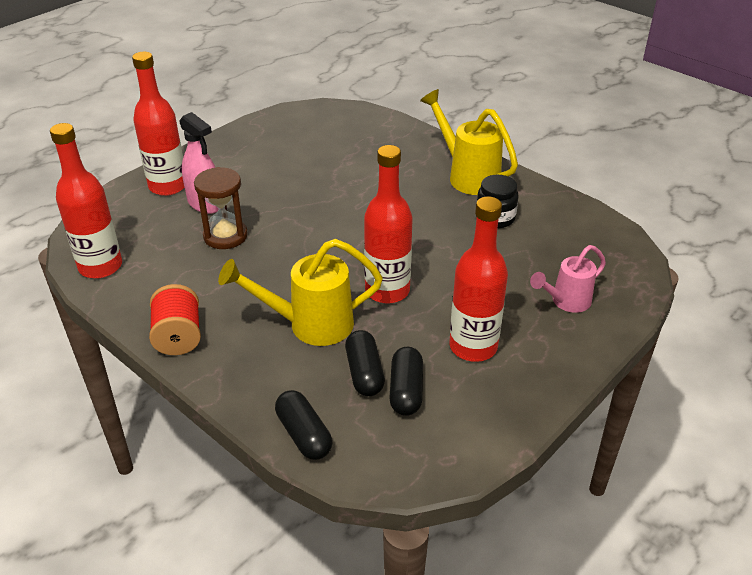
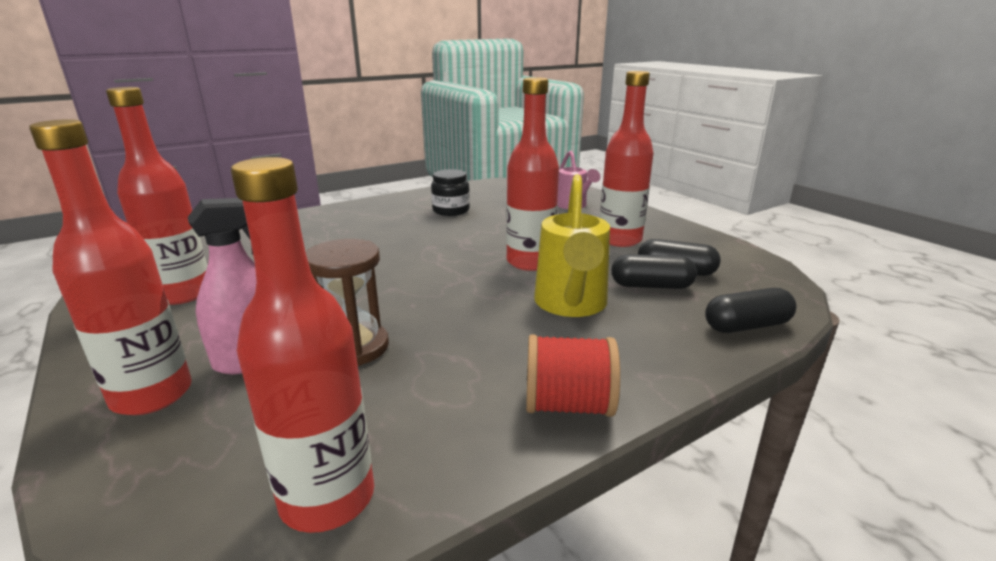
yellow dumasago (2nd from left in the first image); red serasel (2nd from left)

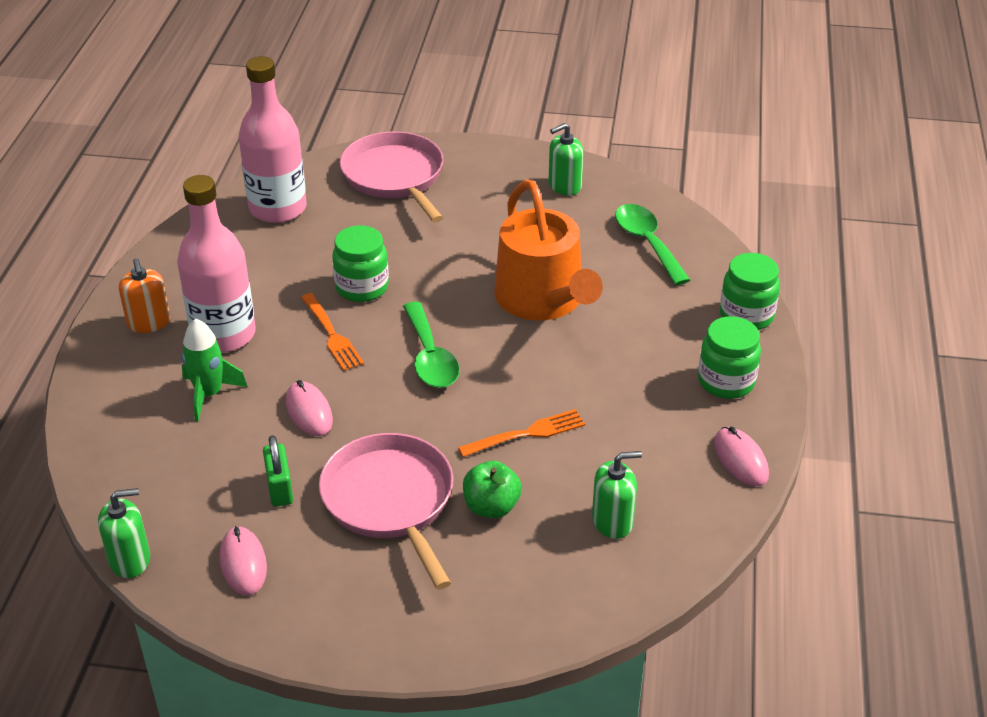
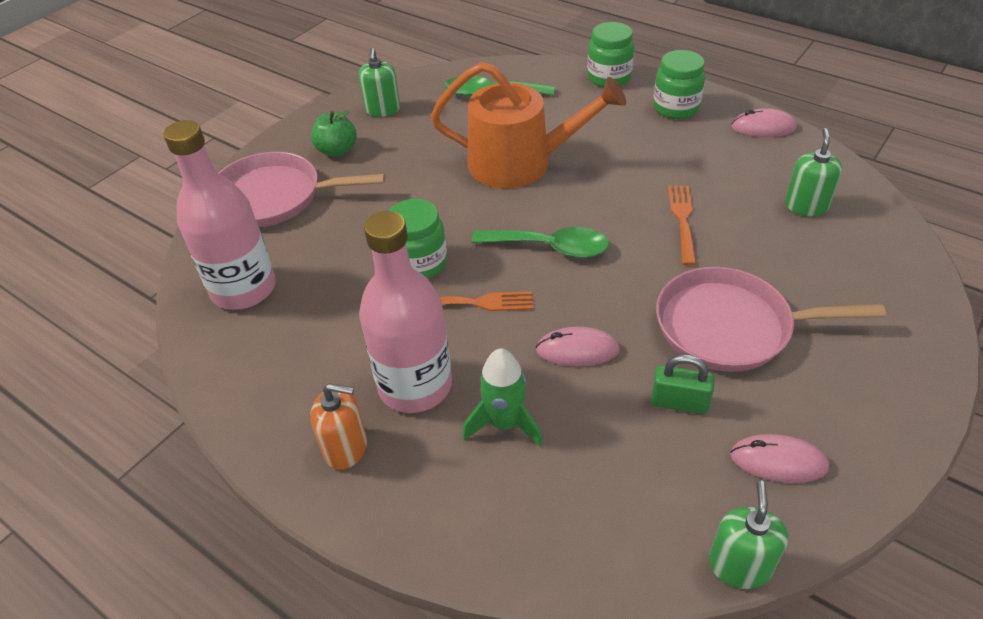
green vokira

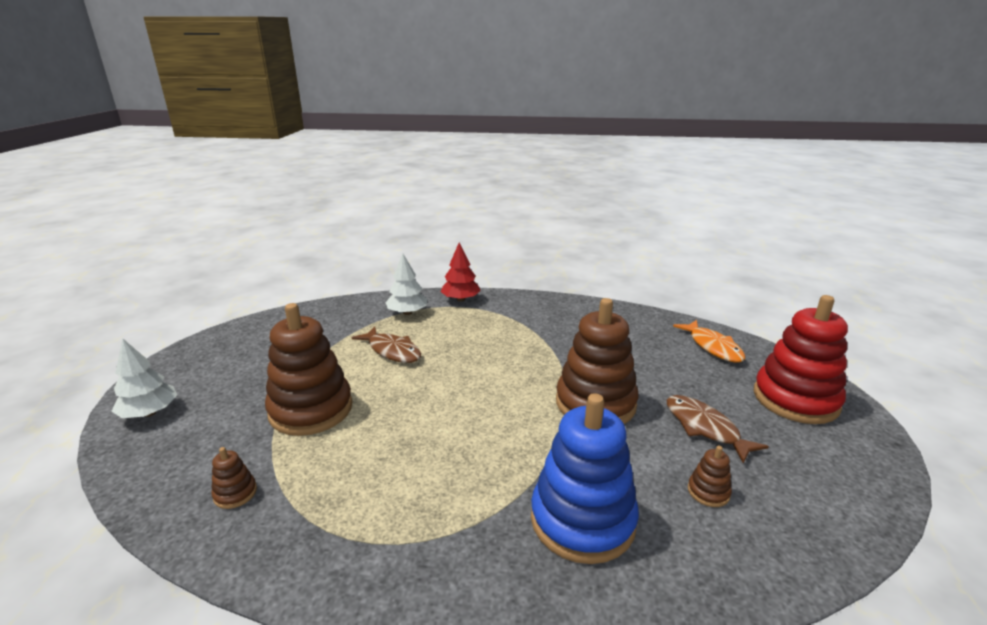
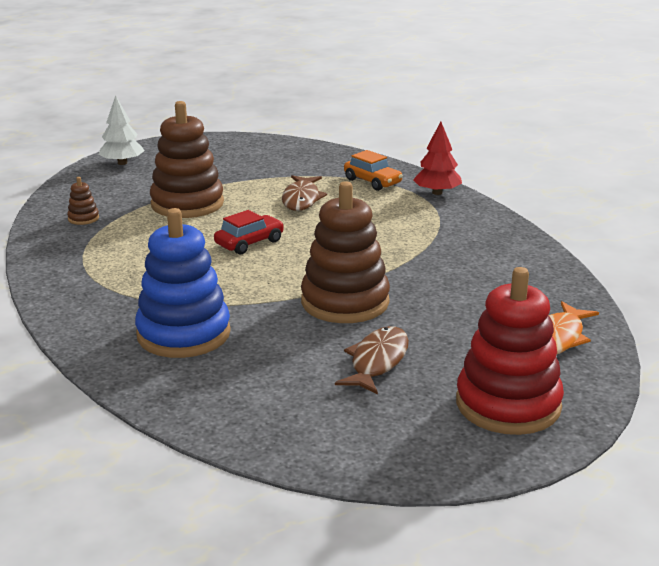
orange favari; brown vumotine (4th from left in the first image); red favari

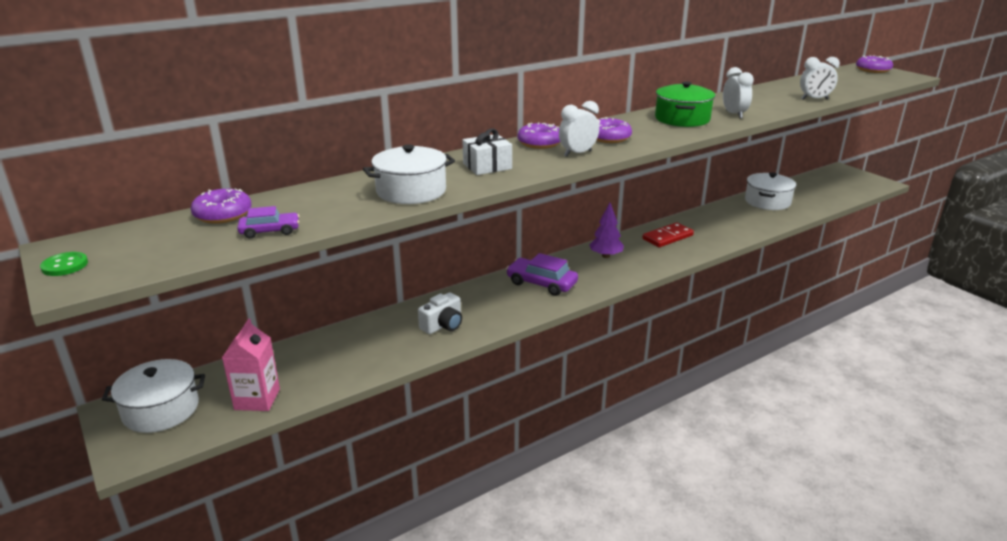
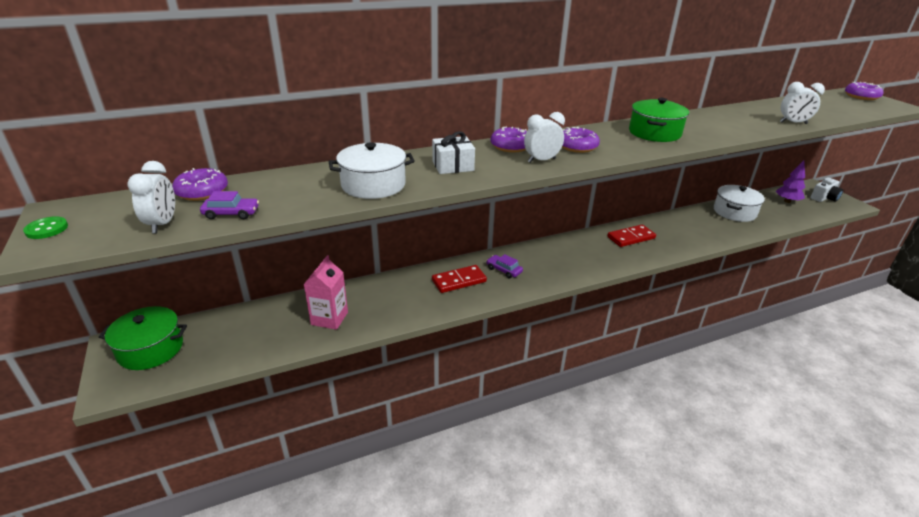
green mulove (1st from left); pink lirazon; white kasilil; purple favari (2nd from left); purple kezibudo; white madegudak (1st from left); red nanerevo (1st from left)

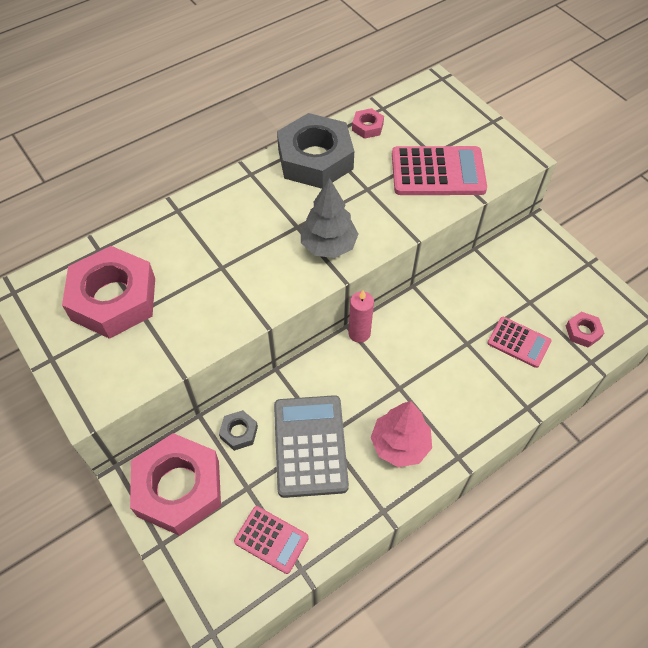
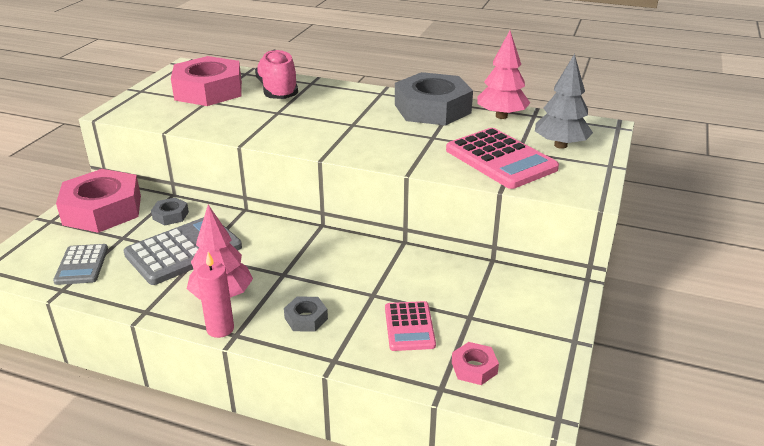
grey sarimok (1st from left); grey kezibudo; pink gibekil; pink kezibudo (2nd from left); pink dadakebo; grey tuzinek (2nd from left)

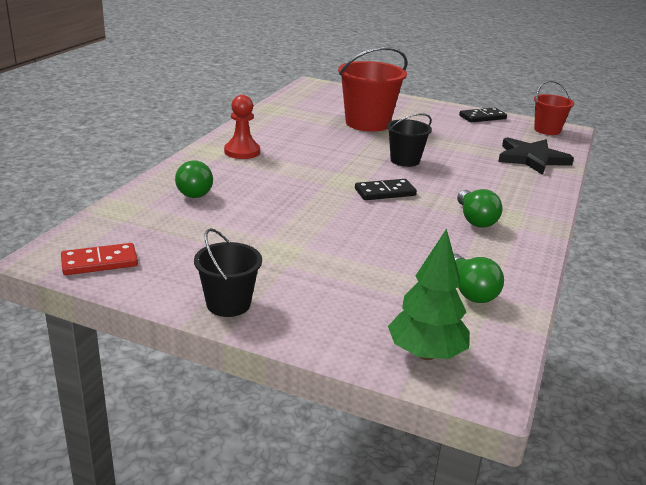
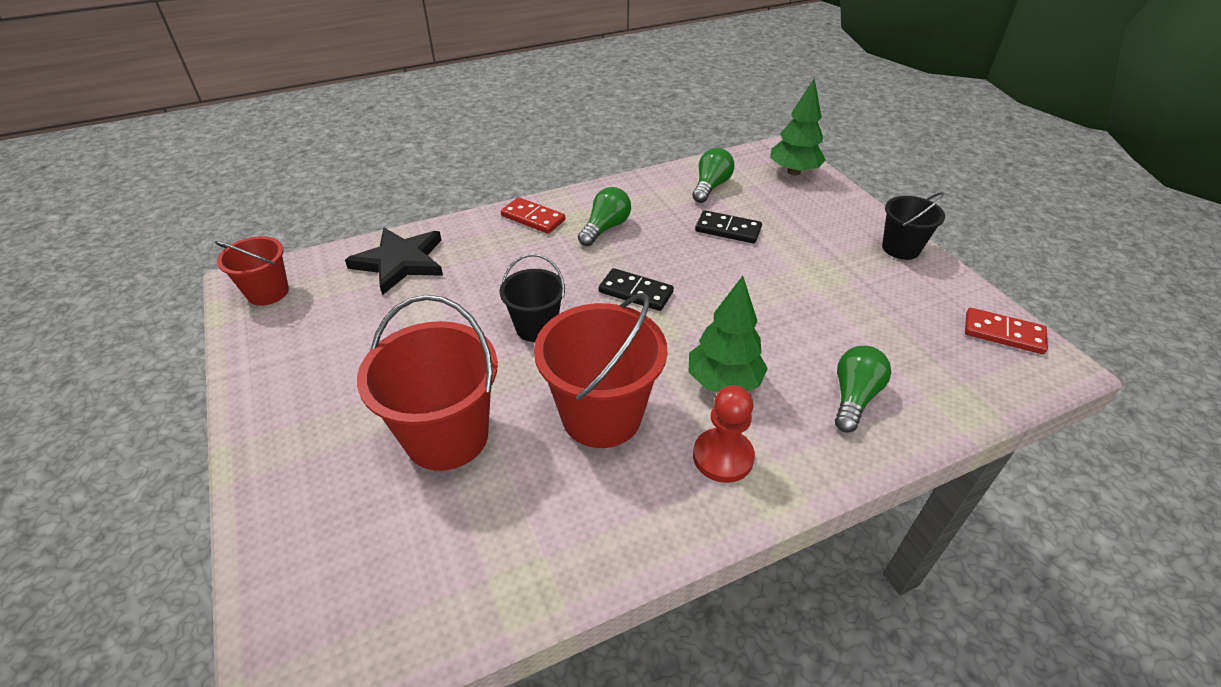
black nanerevo (2nd from left); red nanerevo (1st from left); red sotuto (3rd from left); green kezibudo (1st from left)

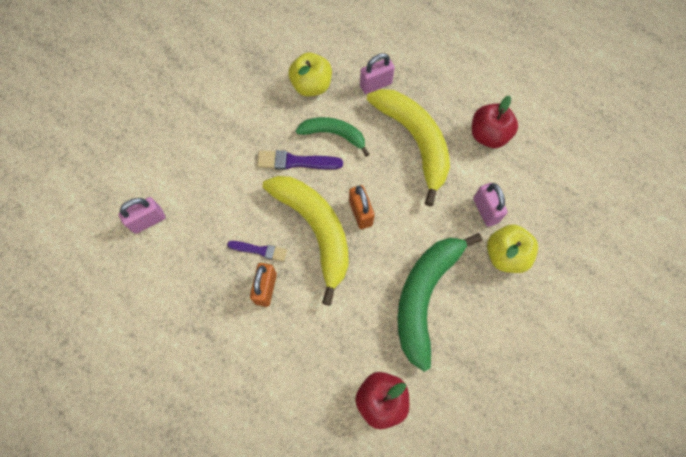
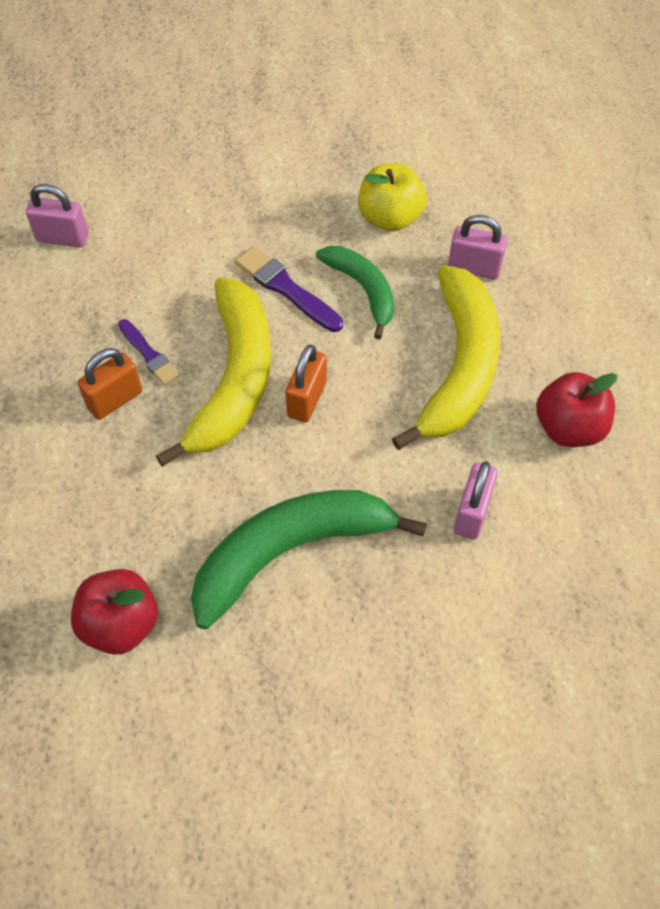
yellow vokira (2nd from left in the first image)

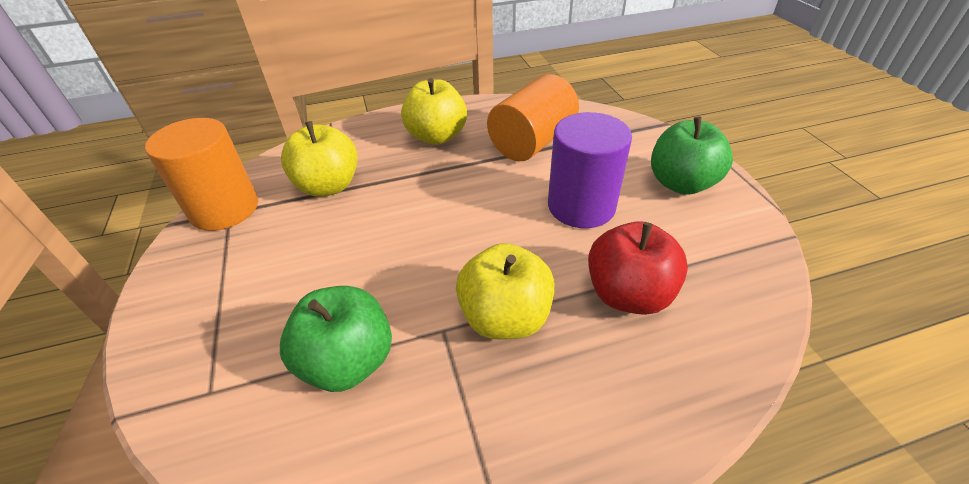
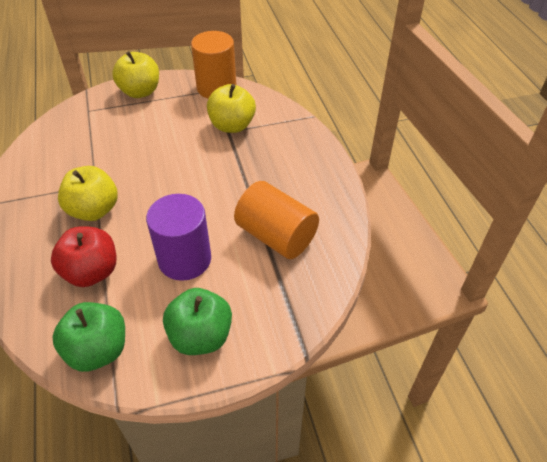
green vokira (1st from left); yellow vokira (2nd from left)

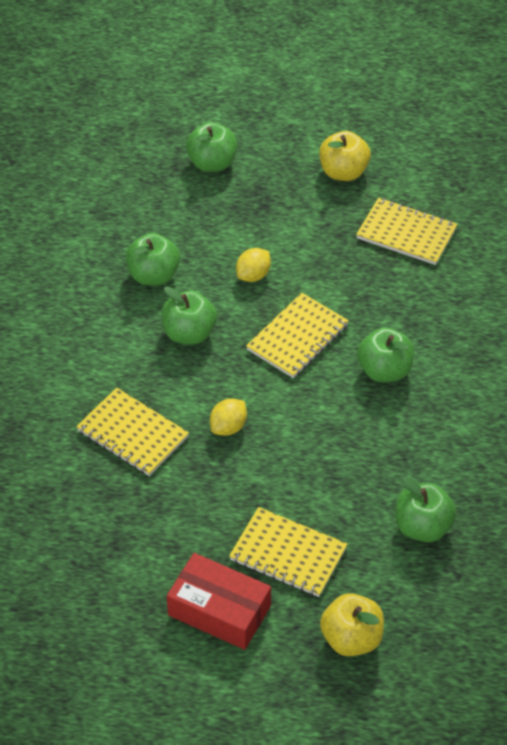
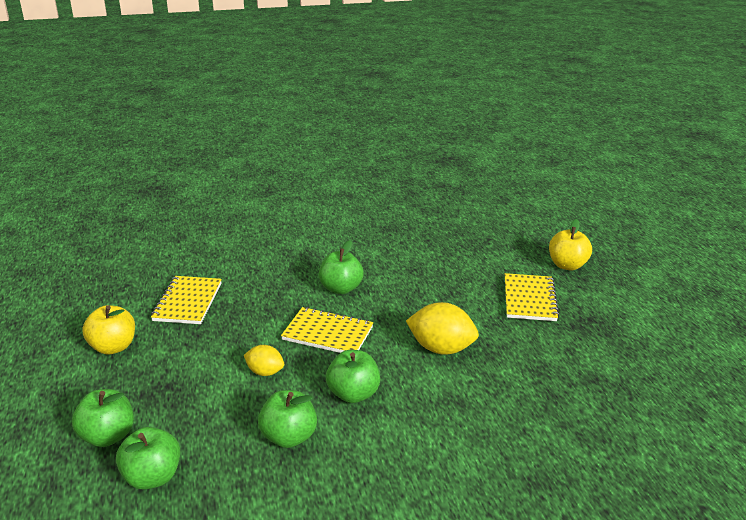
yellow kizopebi (1st from left in the first image); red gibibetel; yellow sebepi (2nd from left); green vokira (2nd from left)

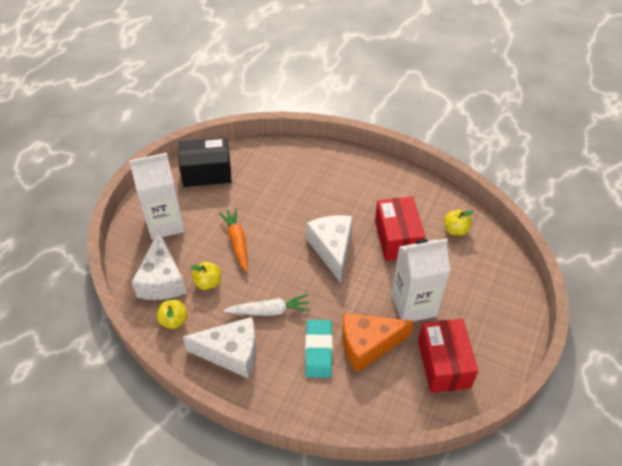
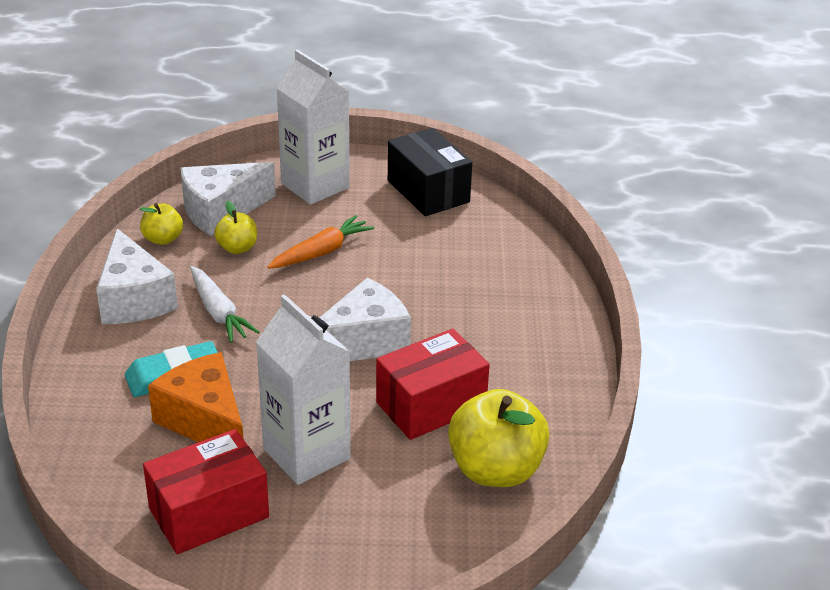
yellow vokira (3rd from left)

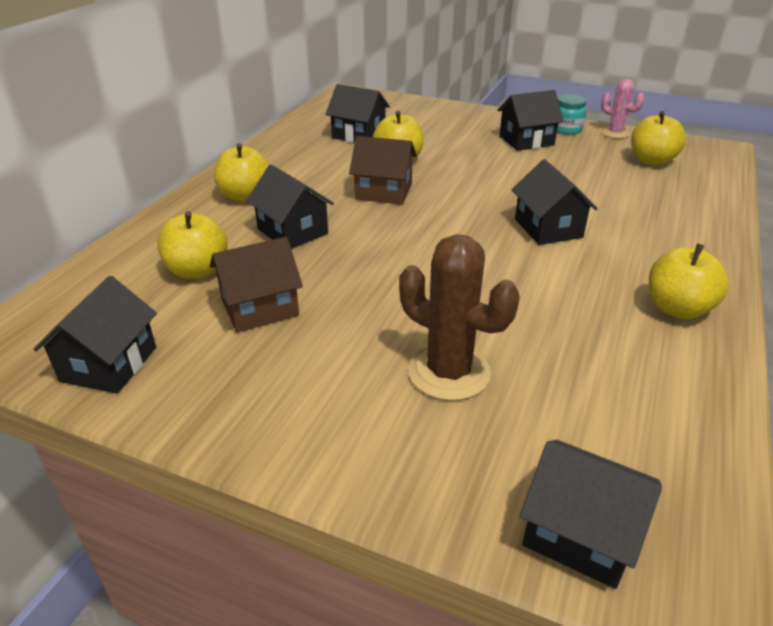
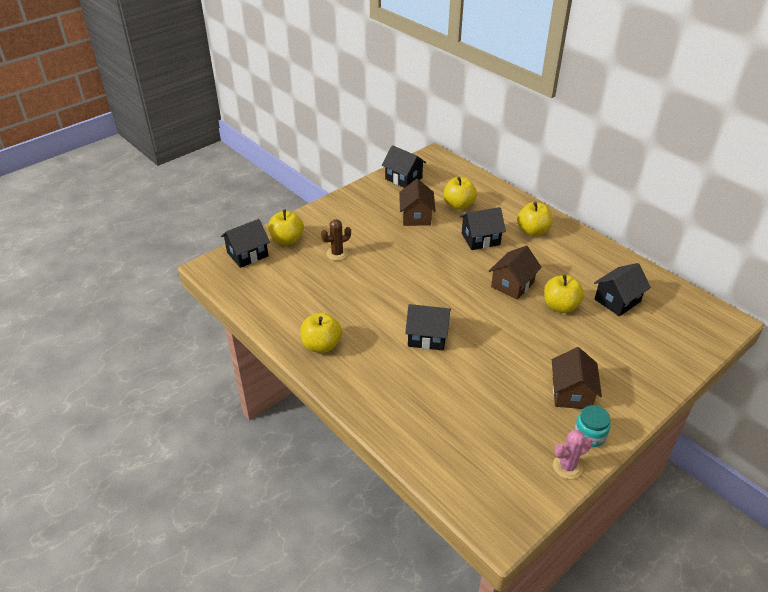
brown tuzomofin; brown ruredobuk (3rd from left); yellow vokira (1st from left)

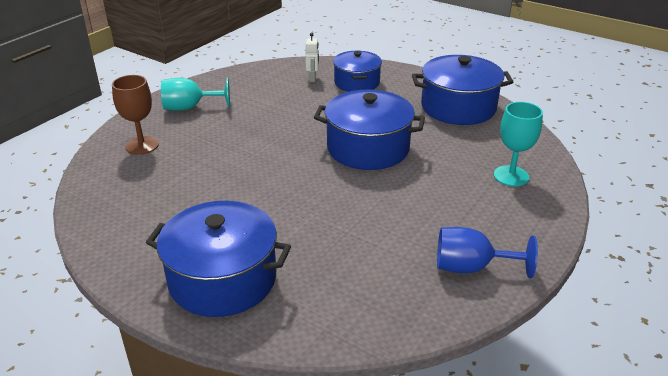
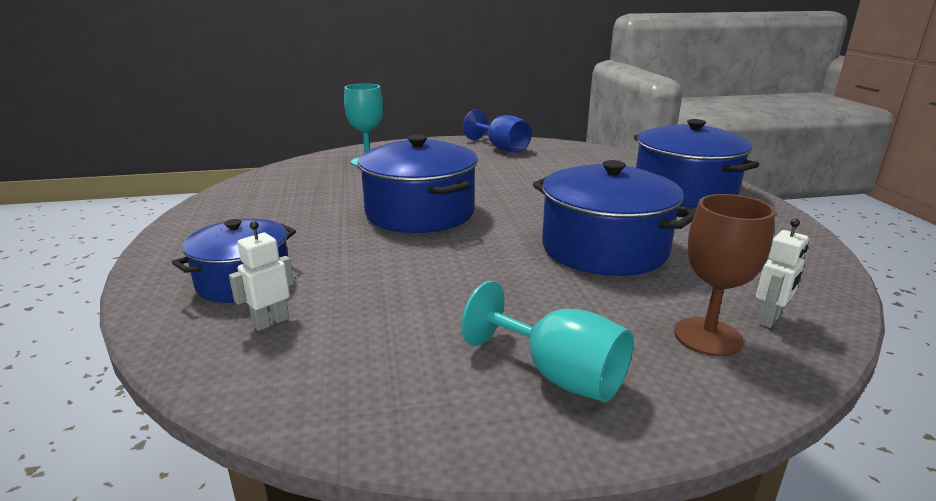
blue mulove (3rd from left); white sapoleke (2nd from left)

